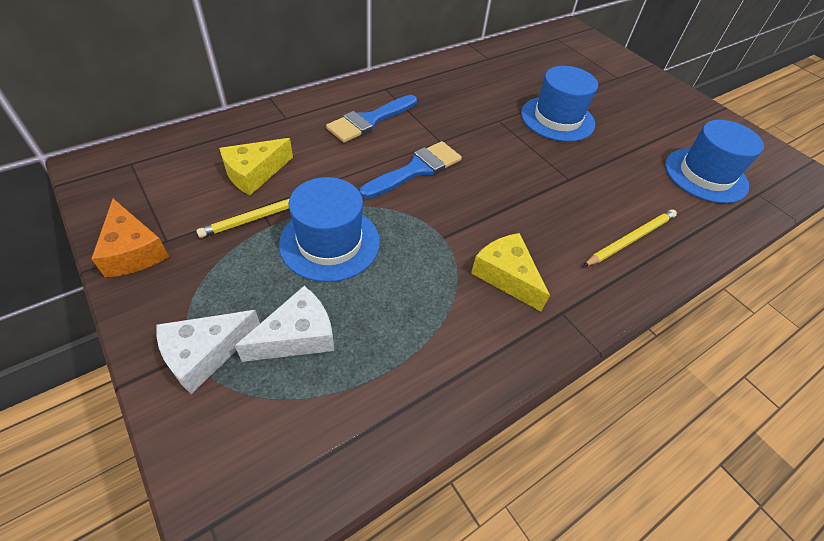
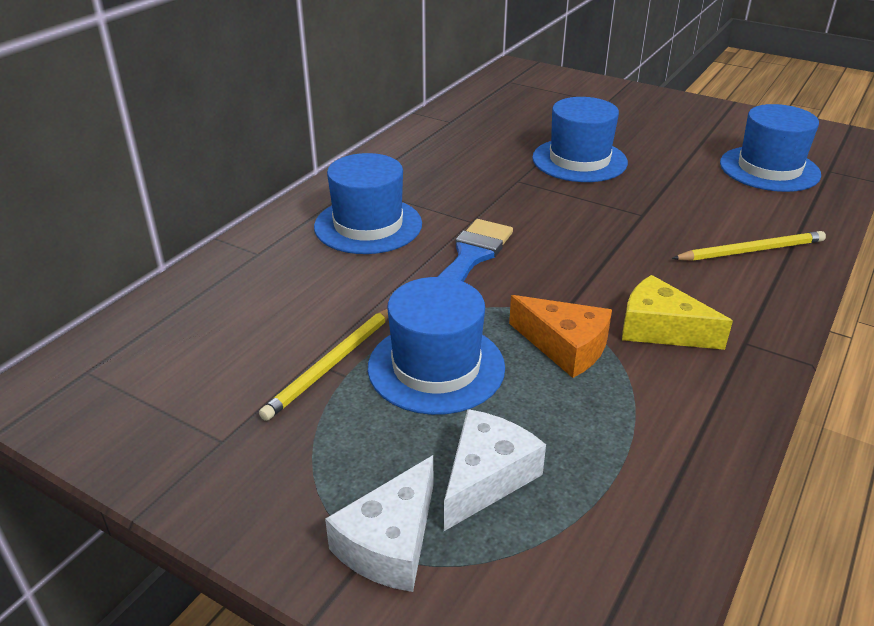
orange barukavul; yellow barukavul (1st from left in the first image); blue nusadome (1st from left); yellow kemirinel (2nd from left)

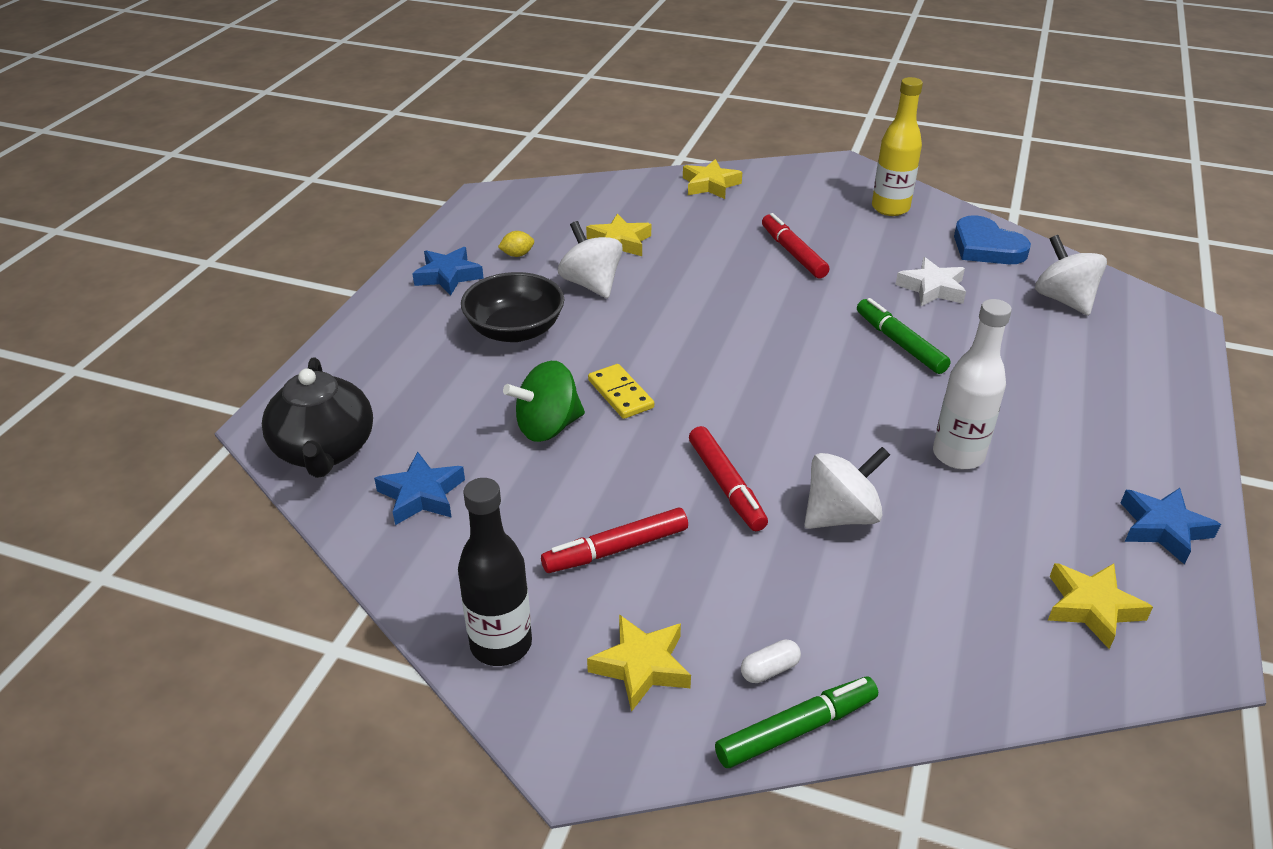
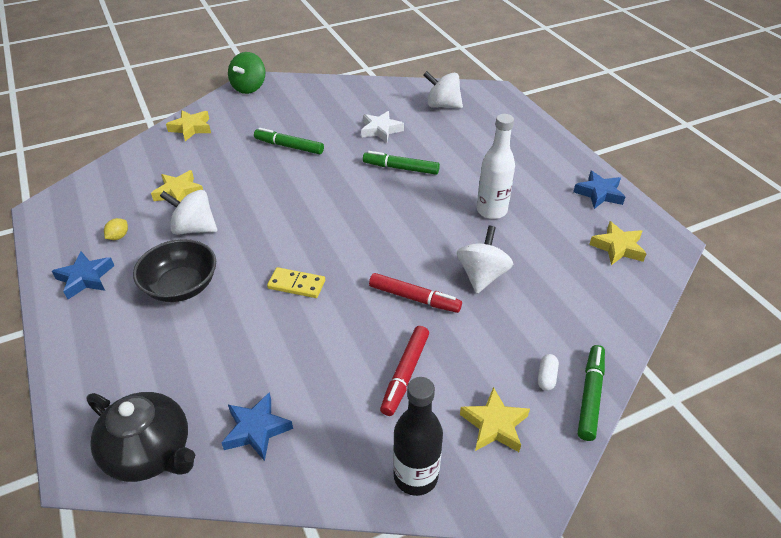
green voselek; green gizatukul (1st from left); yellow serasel; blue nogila

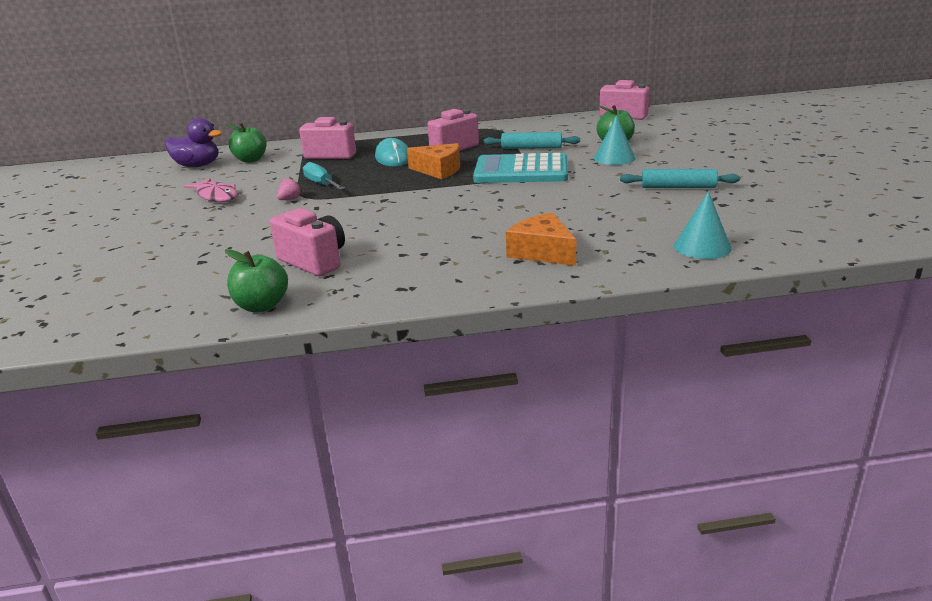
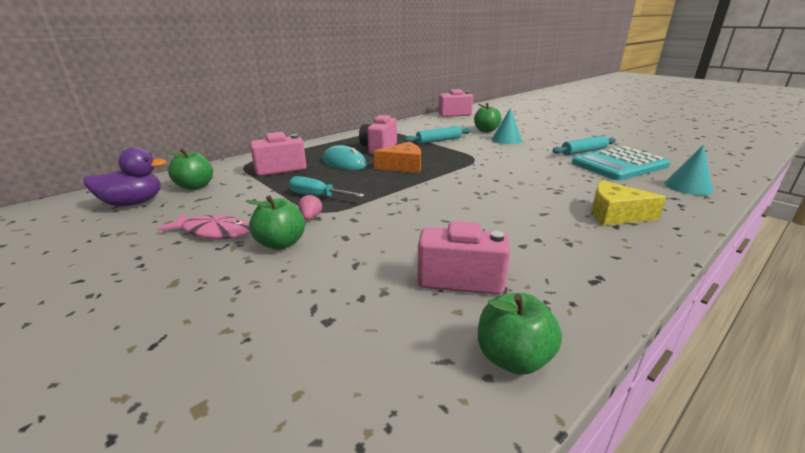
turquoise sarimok; yellow barukavul; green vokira (2nd from left)

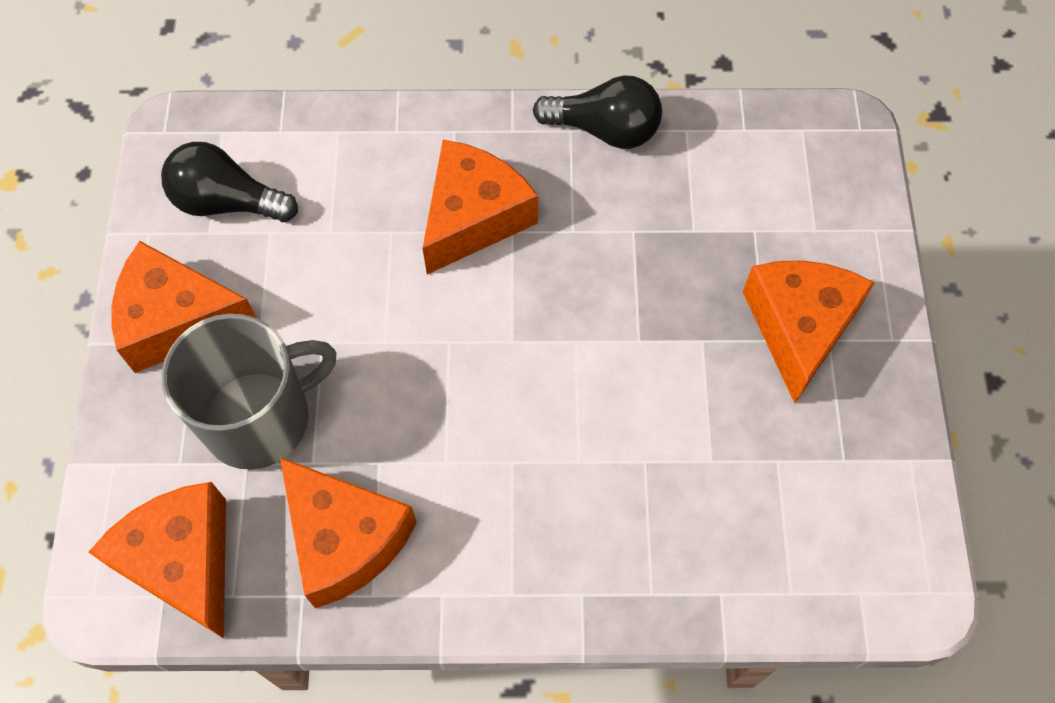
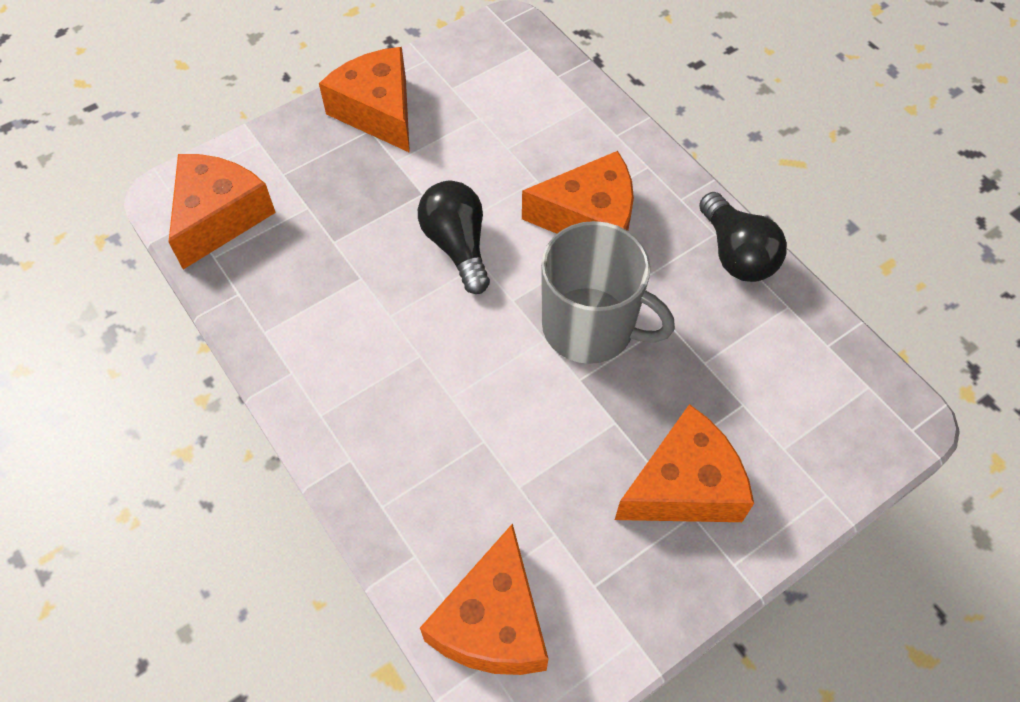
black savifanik (1st from left); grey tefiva; orange barukavul (3rd from left)

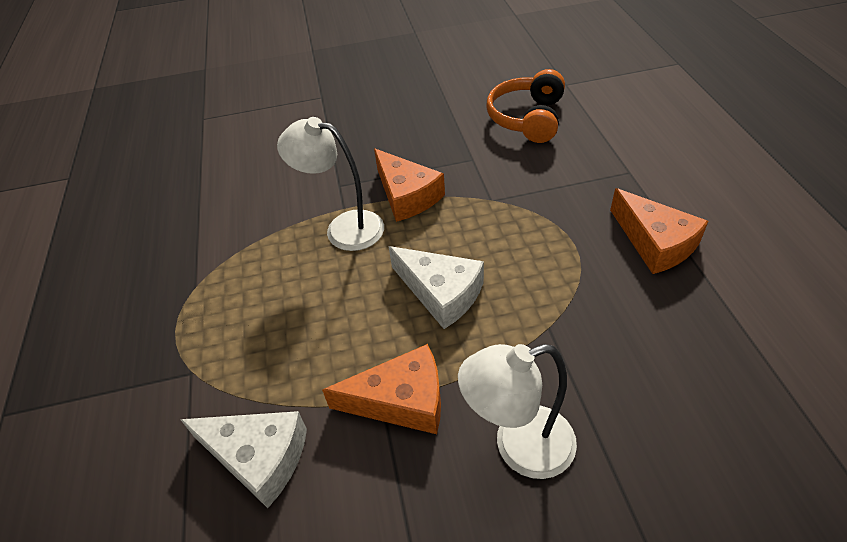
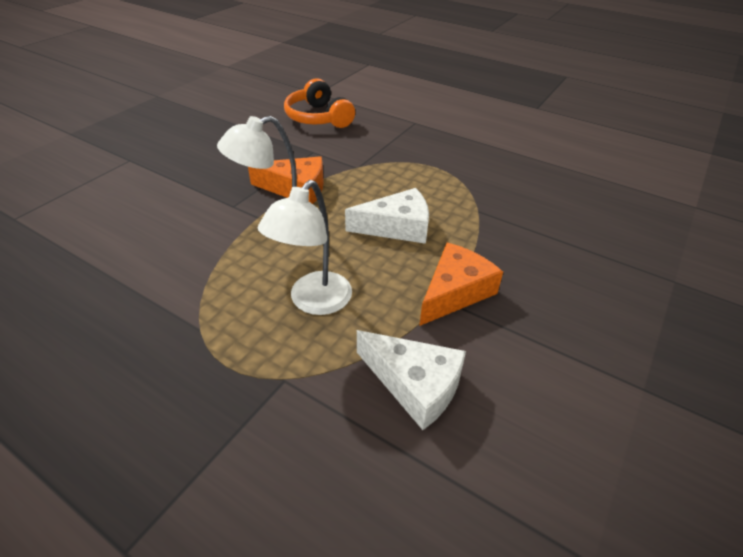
white barukavul (2nd from left); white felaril (2nd from left); orange barukavul (3rd from left in the first image)

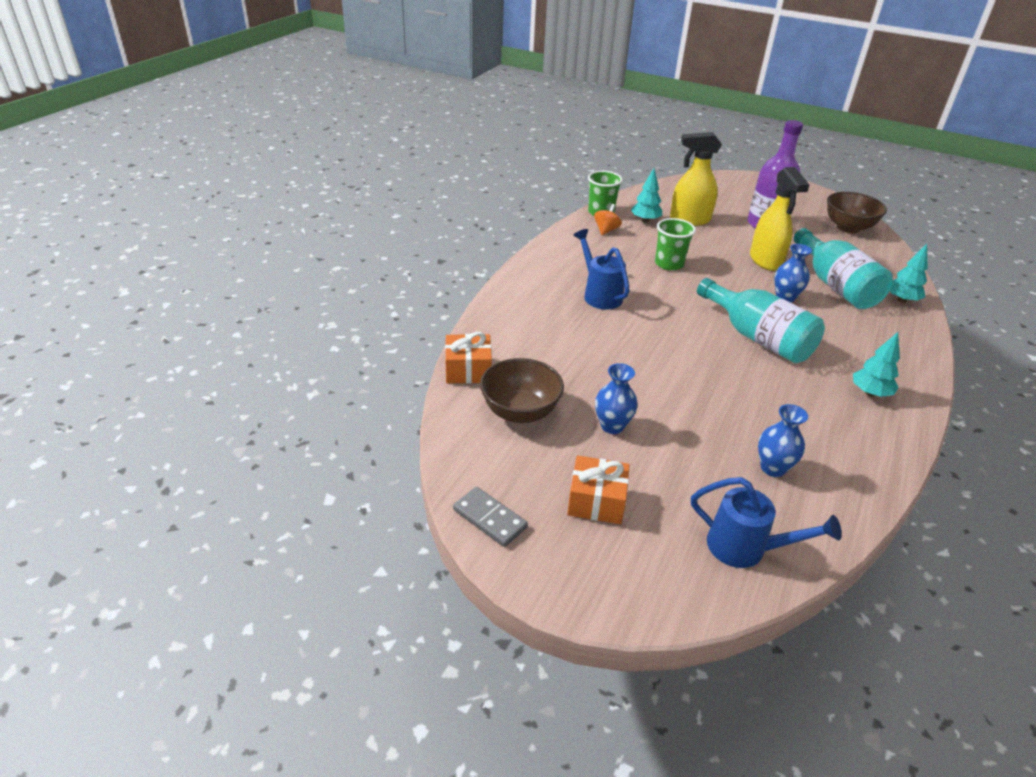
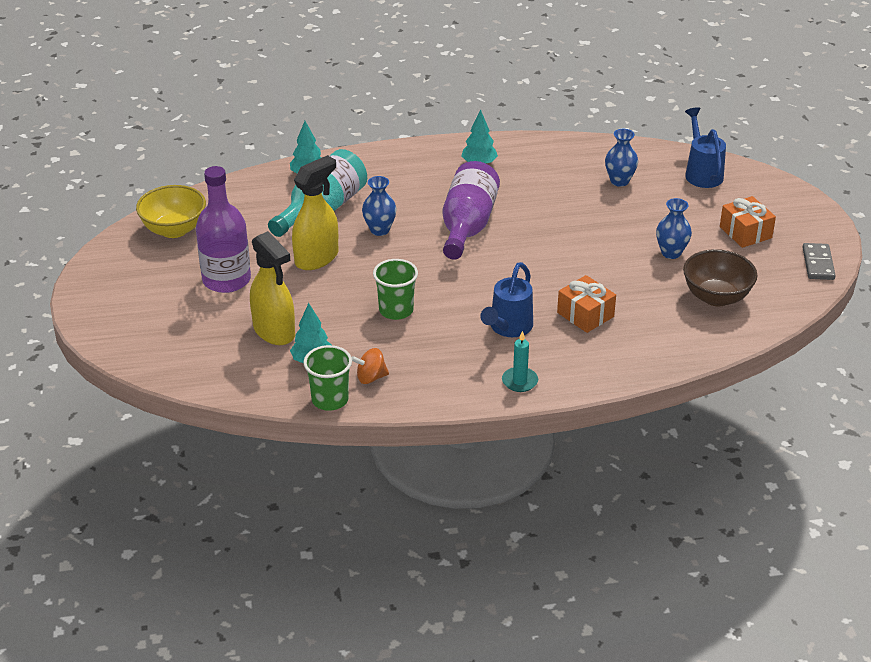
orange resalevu (1st from left); purple serasel (2nd from left); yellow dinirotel; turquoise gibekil

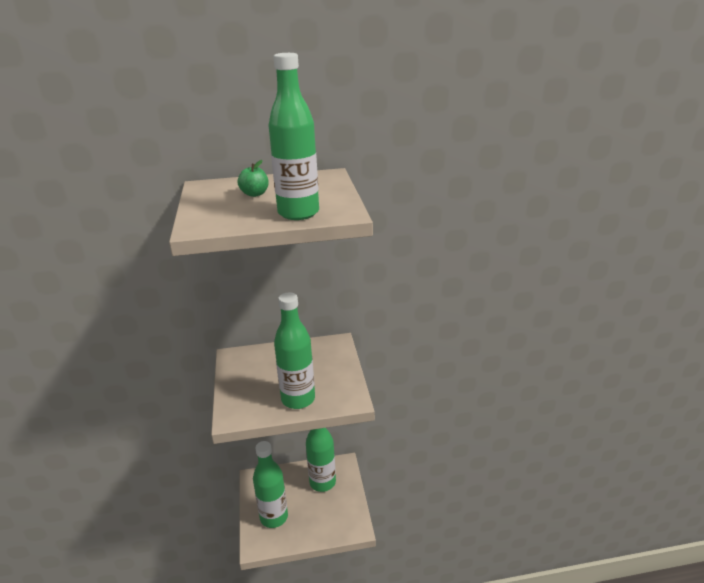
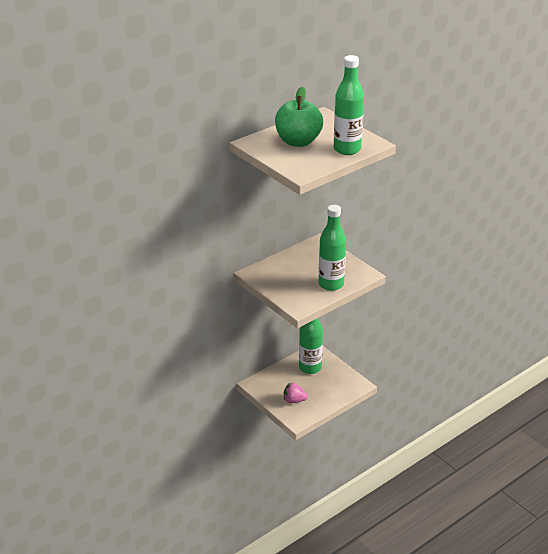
green vokira; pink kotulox

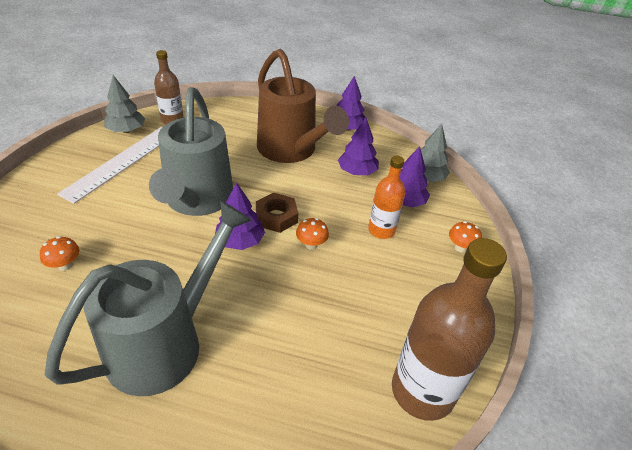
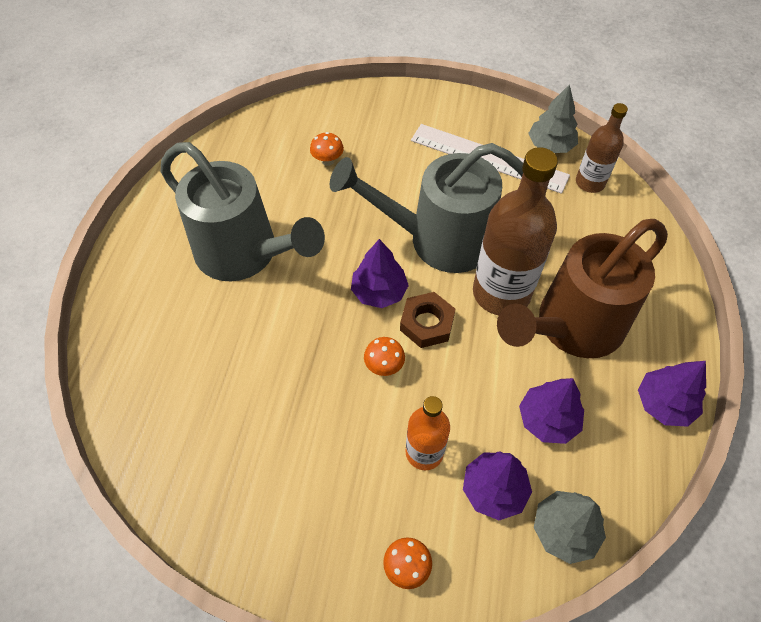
brown serasel (1st from left)

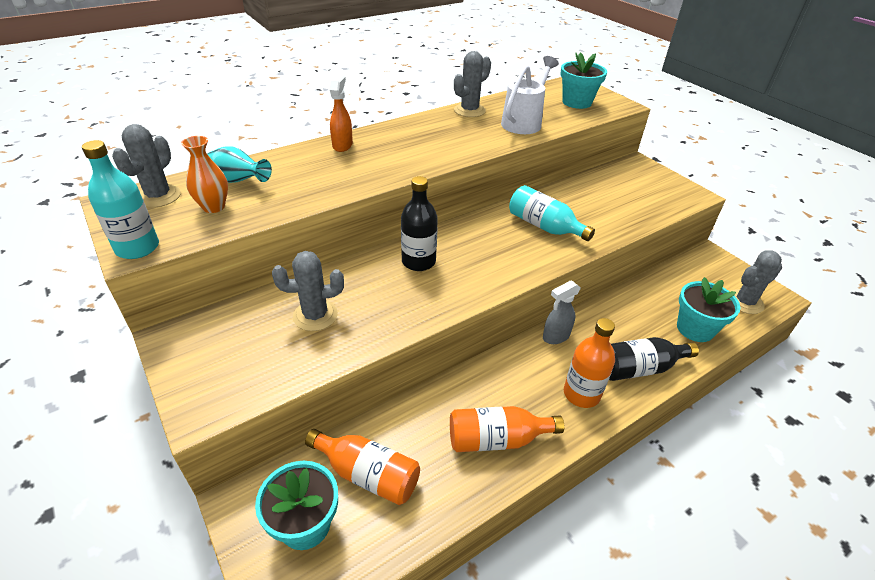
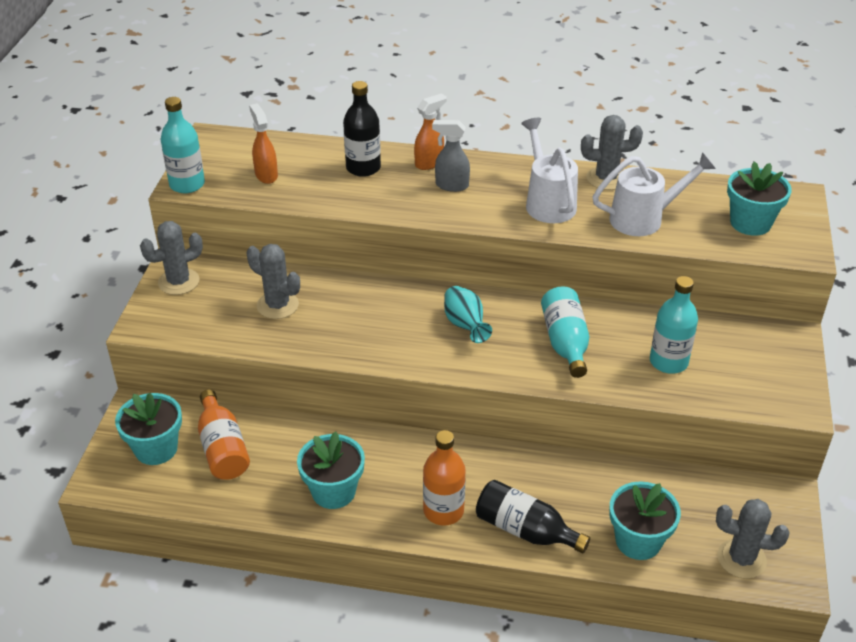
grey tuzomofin (1st from left); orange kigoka (1st from left); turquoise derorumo; black serasel (1st from left); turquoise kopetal (2nd from left); grey kigoka; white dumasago (1st from left); turquoise serasel (3rd from left)

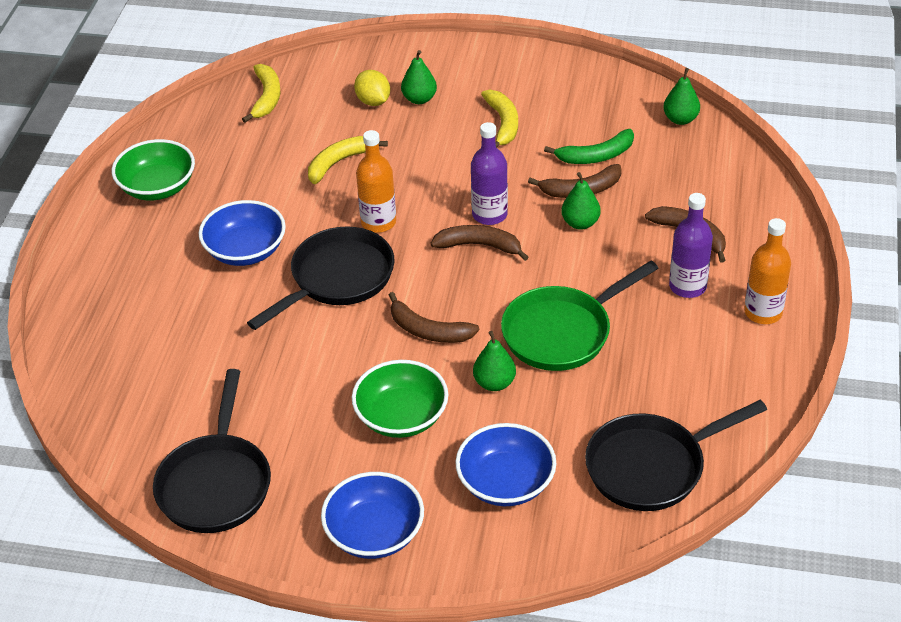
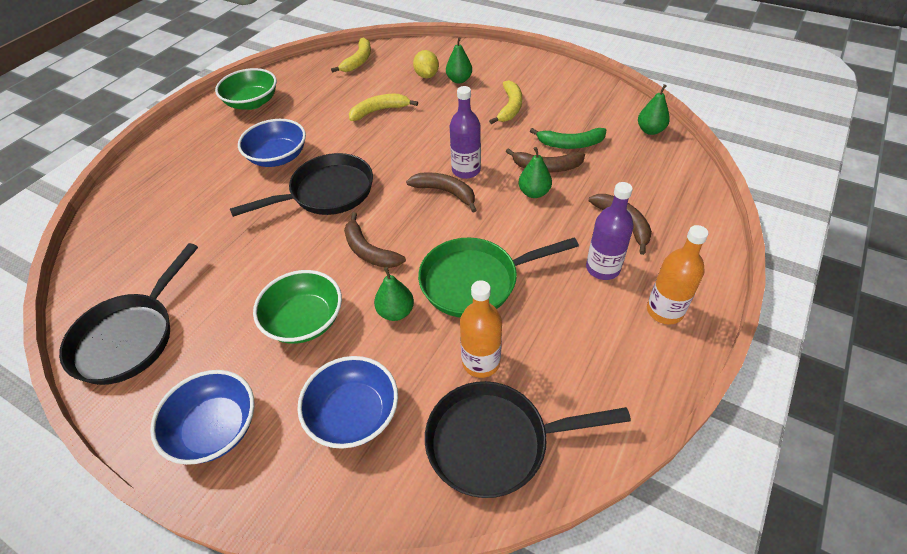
orange serasel (1st from left)

